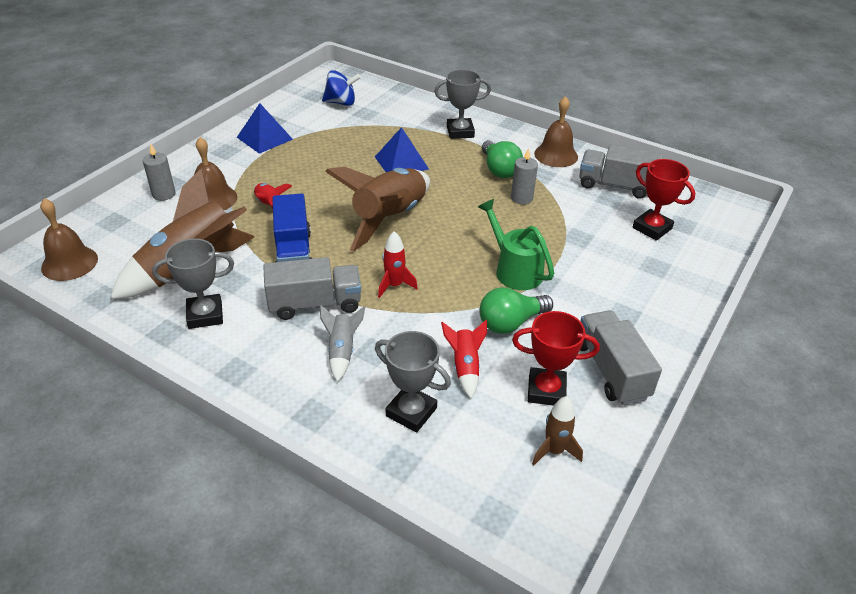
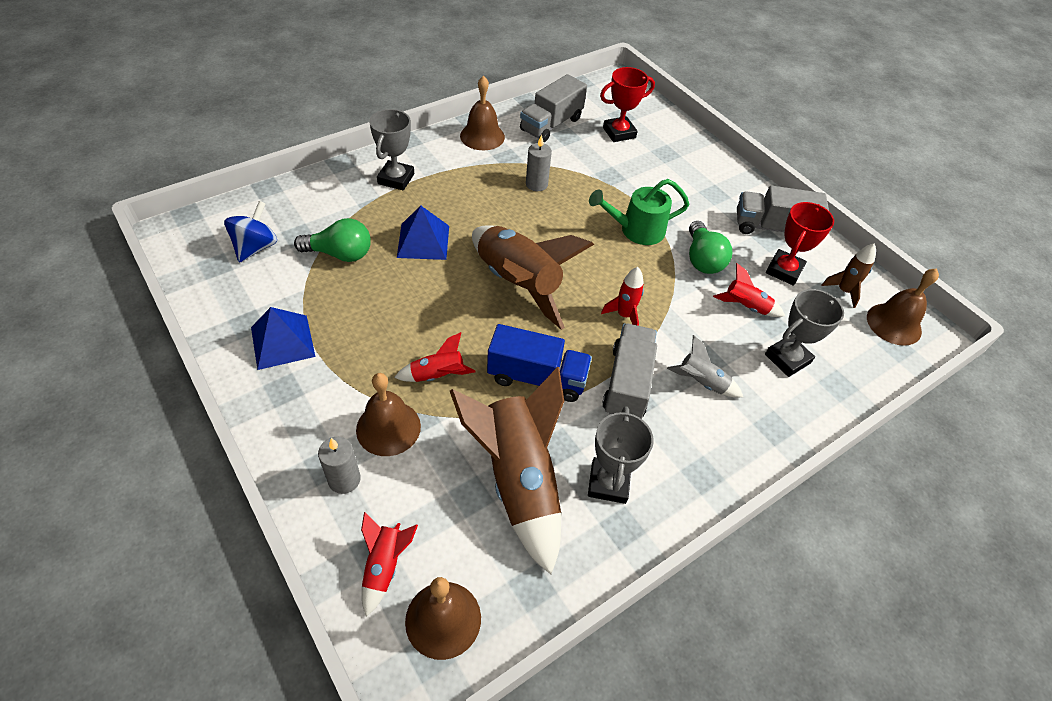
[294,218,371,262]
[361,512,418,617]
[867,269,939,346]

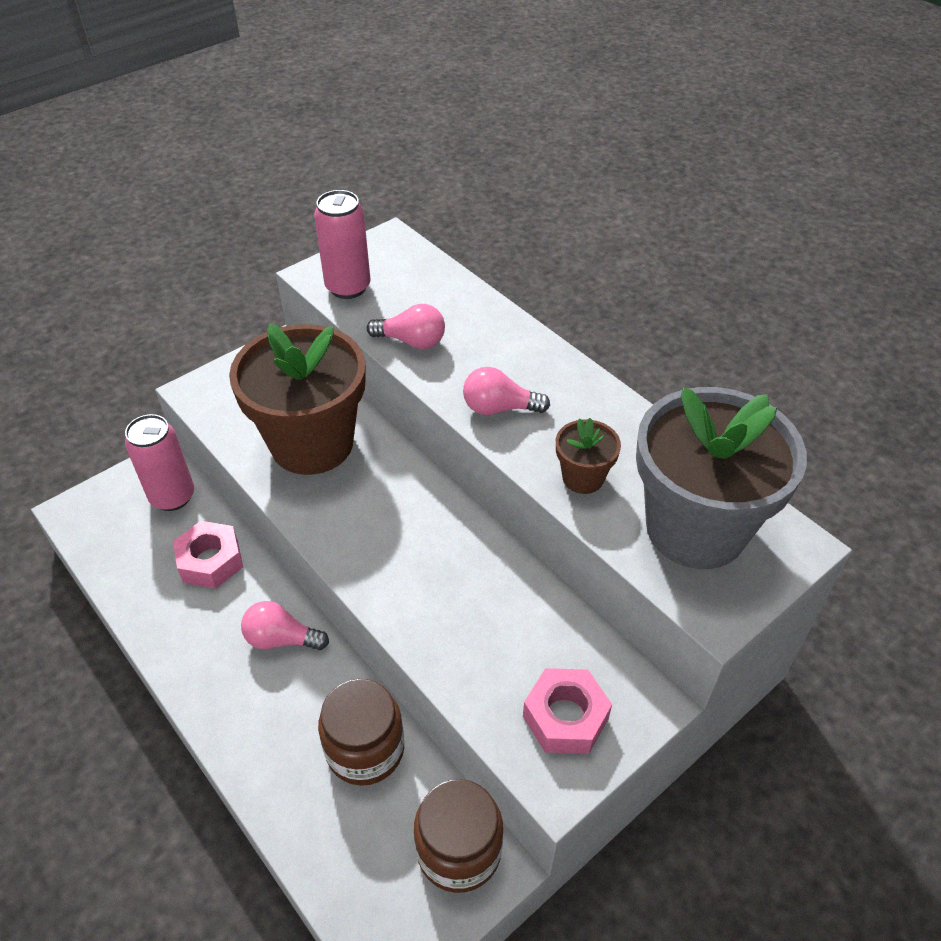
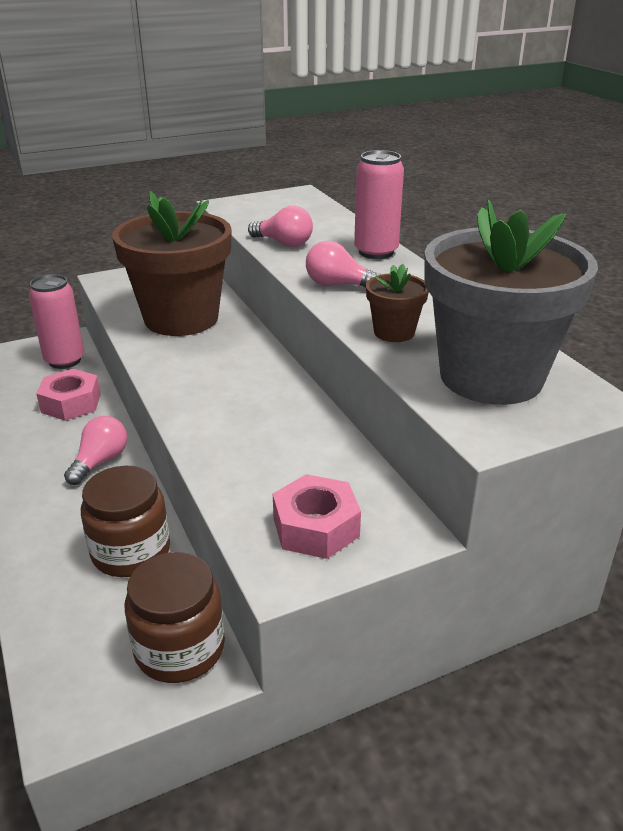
[64,416,127,485]
[354,150,404,259]

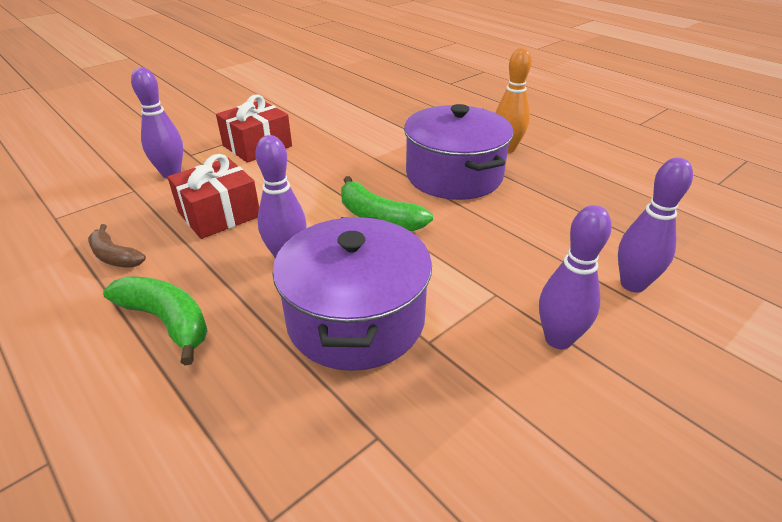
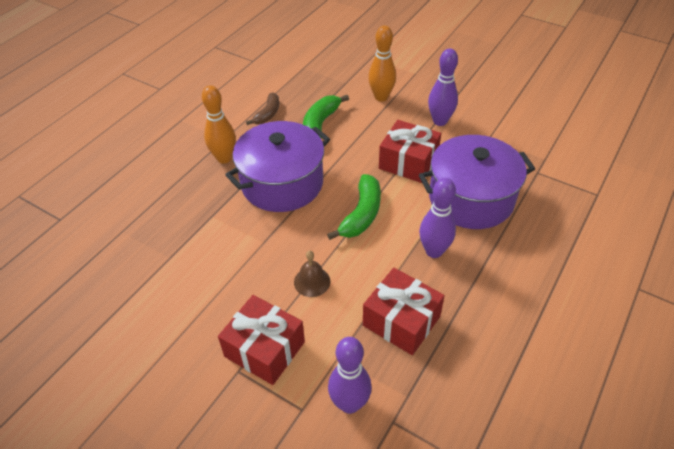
[246,92,279,125]
[303,95,349,139]
[368,25,396,102]
[294,251,331,297]
[379,120,441,183]

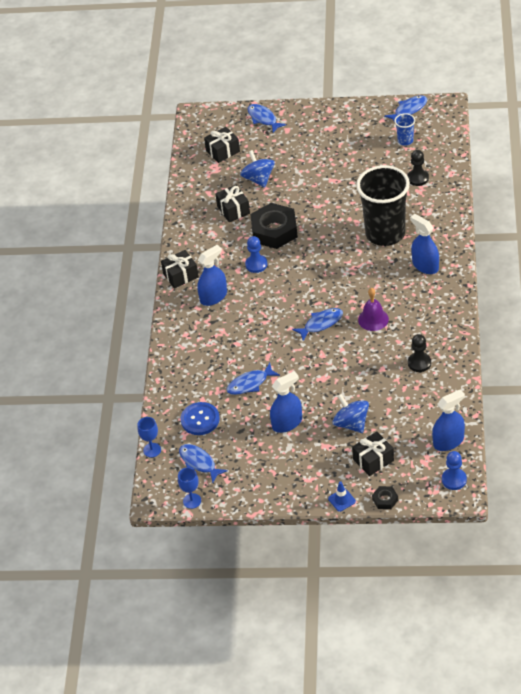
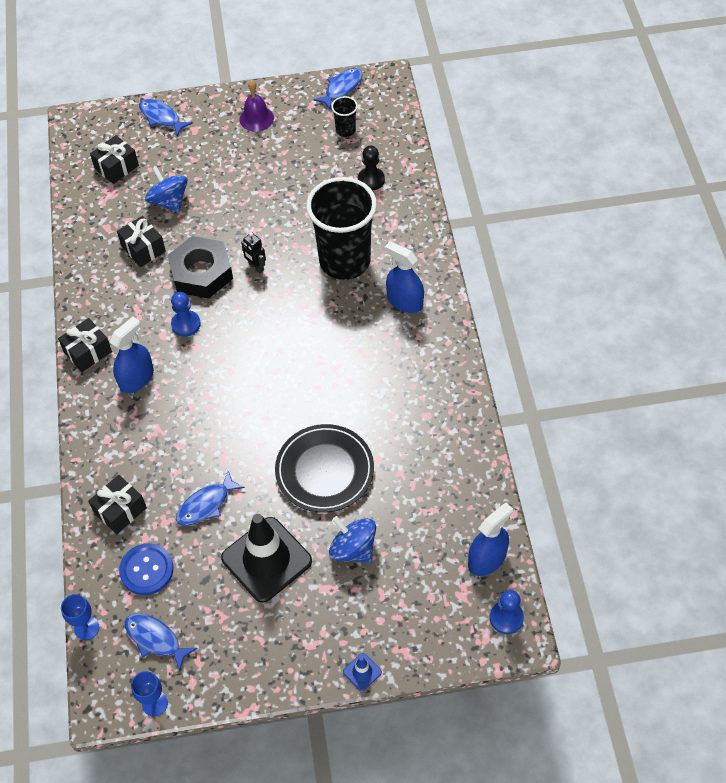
[221,514,312,603]
[292,308,343,341] (first image)
[88,475,147,534]
[239,80,274,132]
[372,486,398,509] (first image)
[331,96,358,137]
[408,334,431,372] (first image)
[241,232,266,274]
[275,424,374,513]

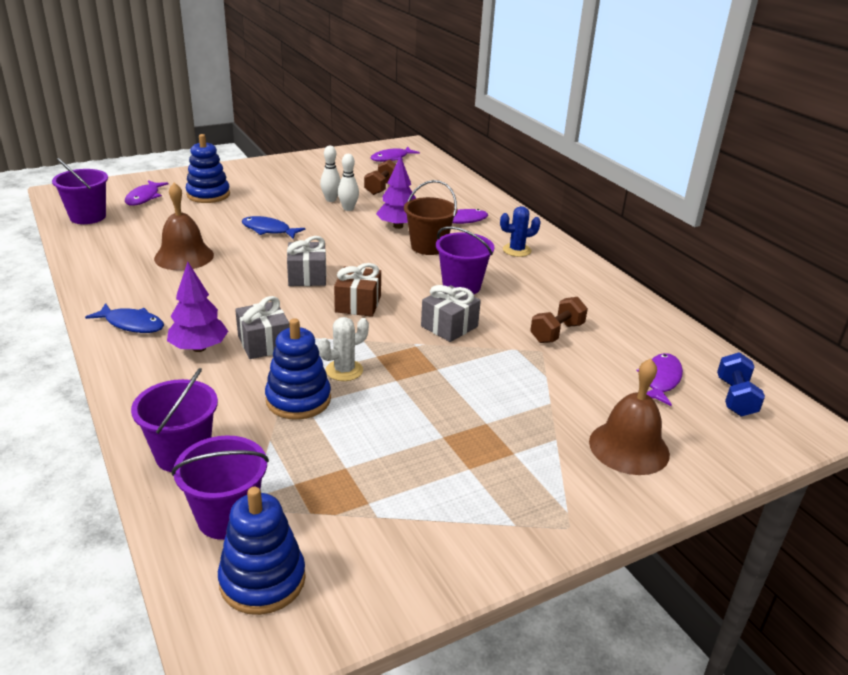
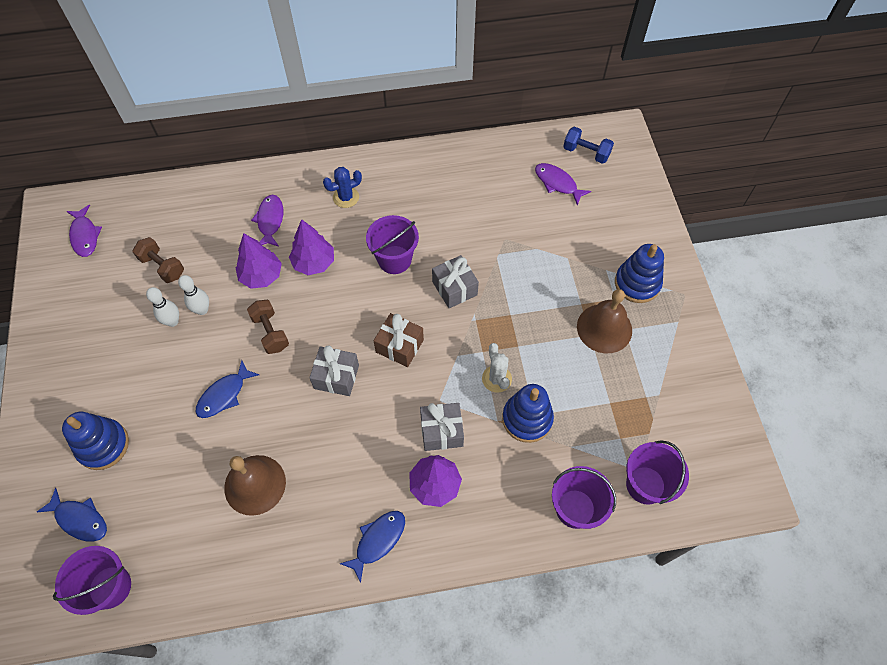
[37,488,107,542]
[615,244,664,303]
[289,219,334,275]
[323,167,362,208]
[247,300,289,354]
[577,289,632,353]

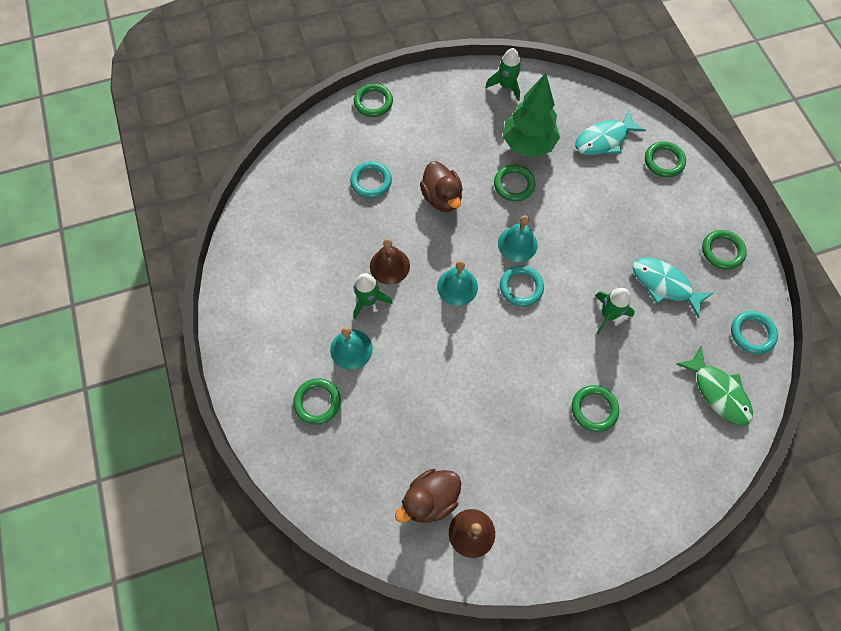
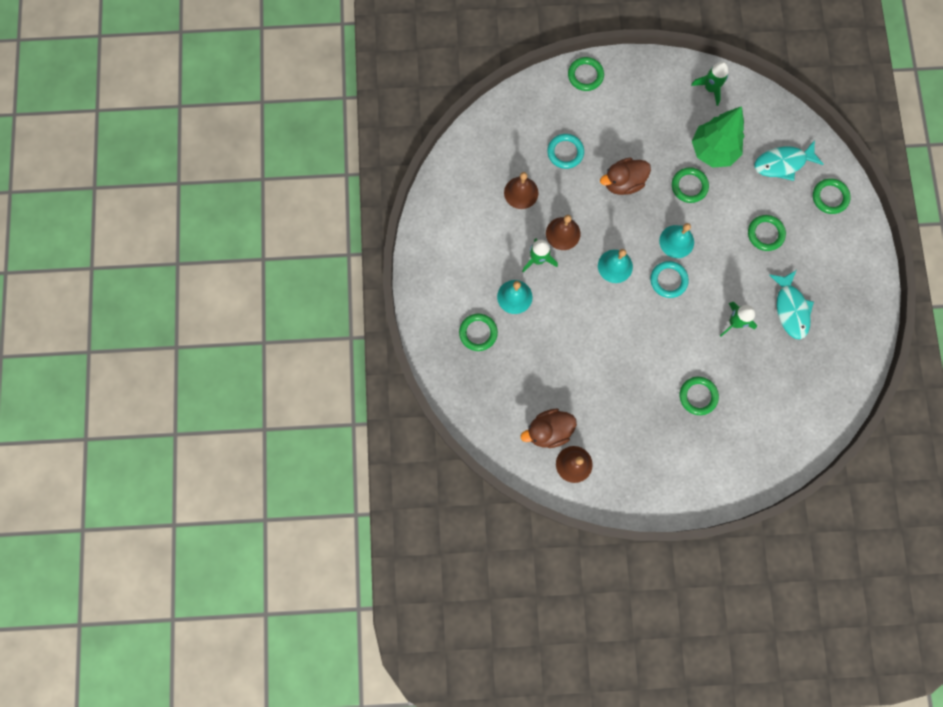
[600,158,651,195]
[769,270,814,339]
[676,346,753,426] (first image)
[748,215,786,251]
[731,311,778,354] (first image)
[504,172,539,209]

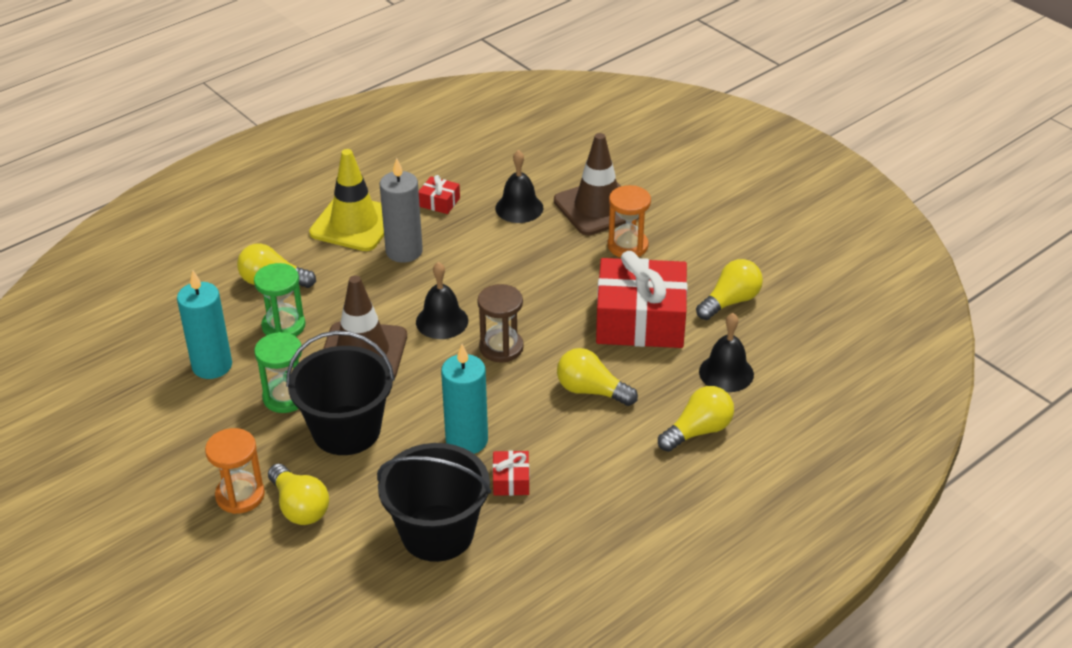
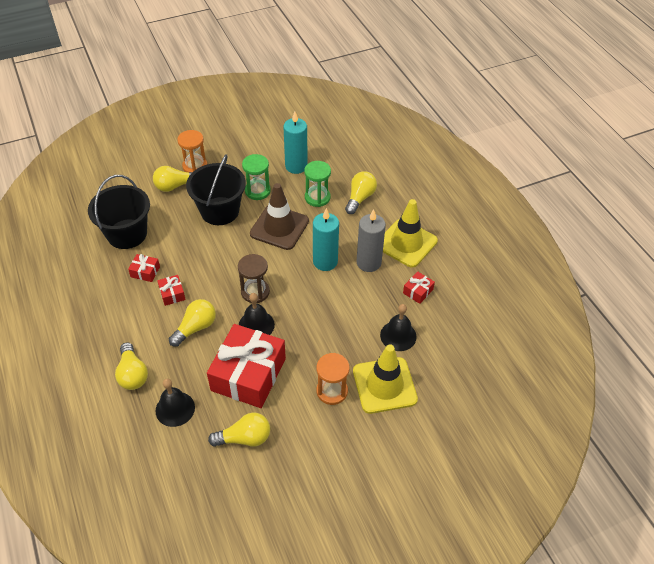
[239,293,275,335]
[313,208,339,271]
[353,344,418,414]
[208,412,270,447]
[157,275,186,306]

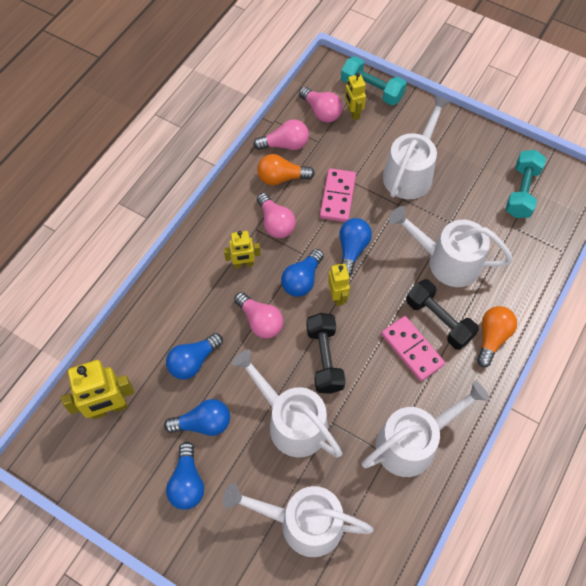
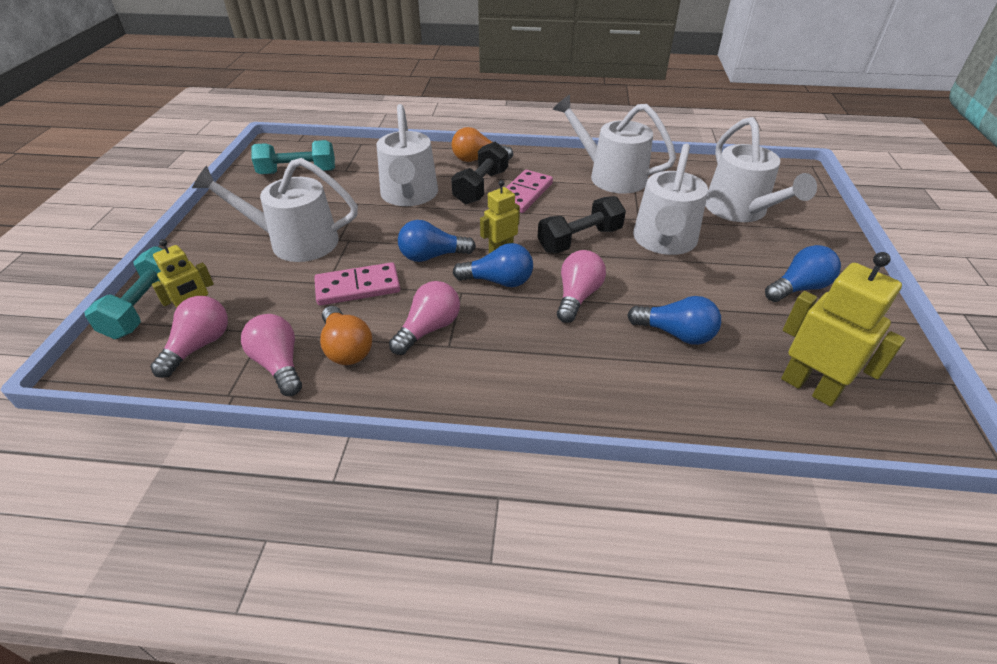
[164,399,230,436] (first image)
[224,231,261,268] (first image)

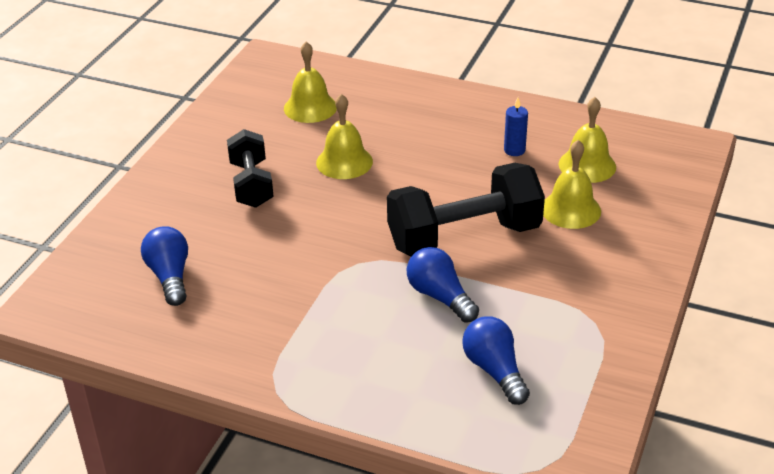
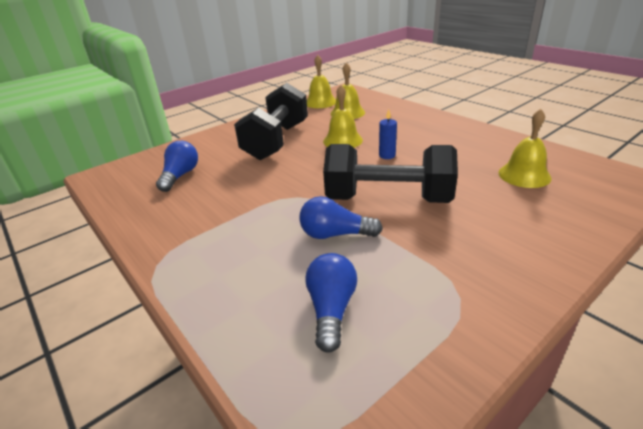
[234,83,308,160]
[299,196,383,239]
[379,109,397,159]
[307,55,336,108]

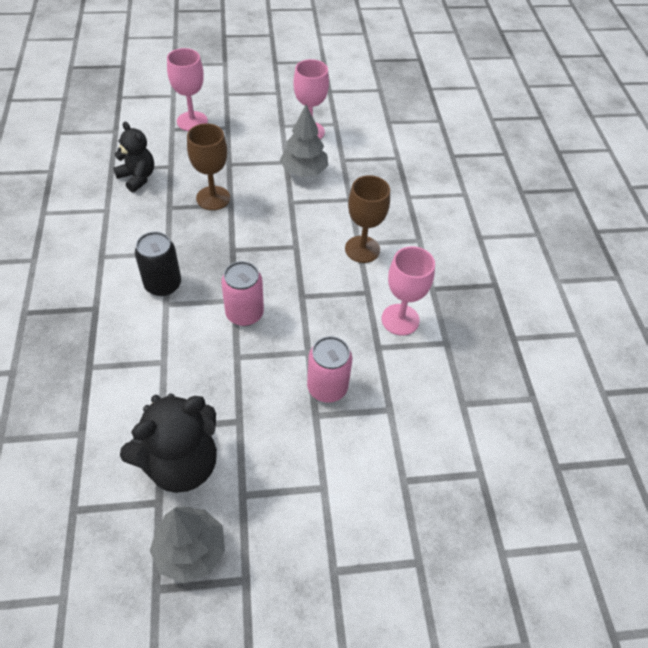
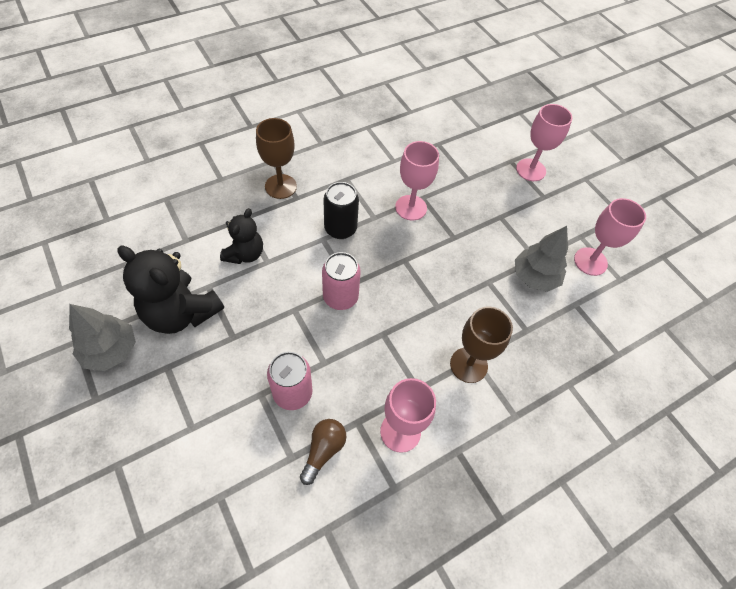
[220,208,263,264]
[256,118,297,199]
[300,419,346,485]
[395,141,439,220]

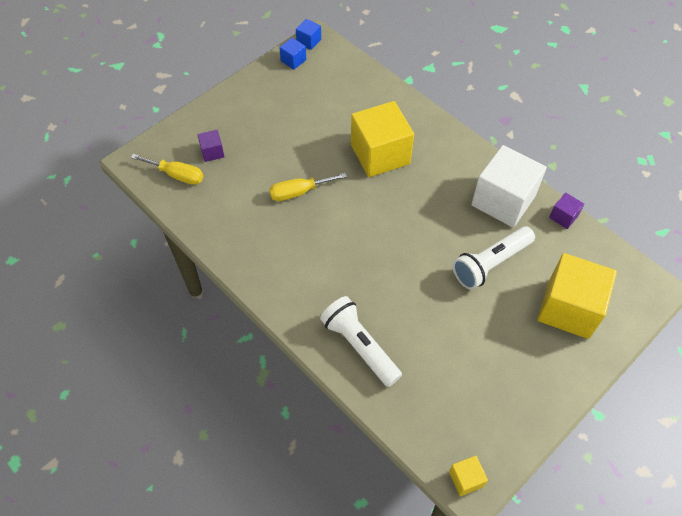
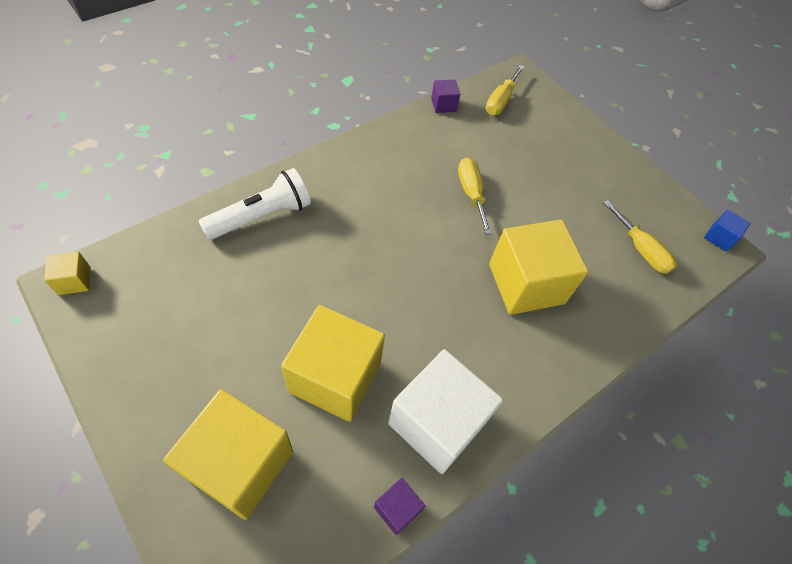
[431,80,460,113]
[279,38,306,70] (first image)
[281,305,385,422]
[603,200,677,274]

